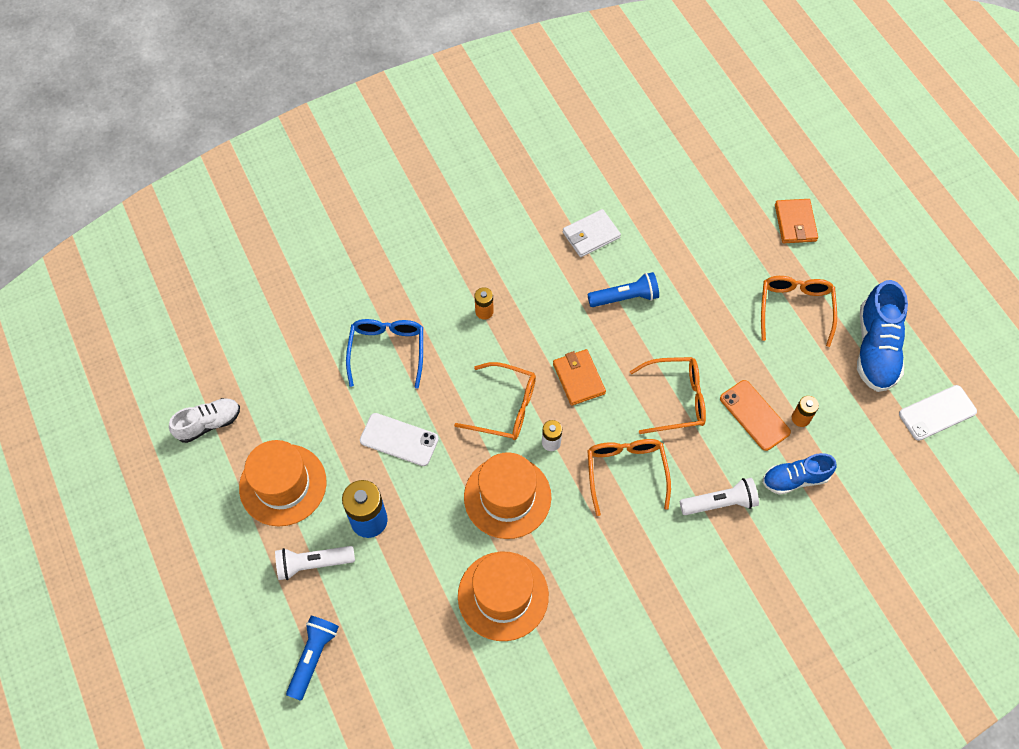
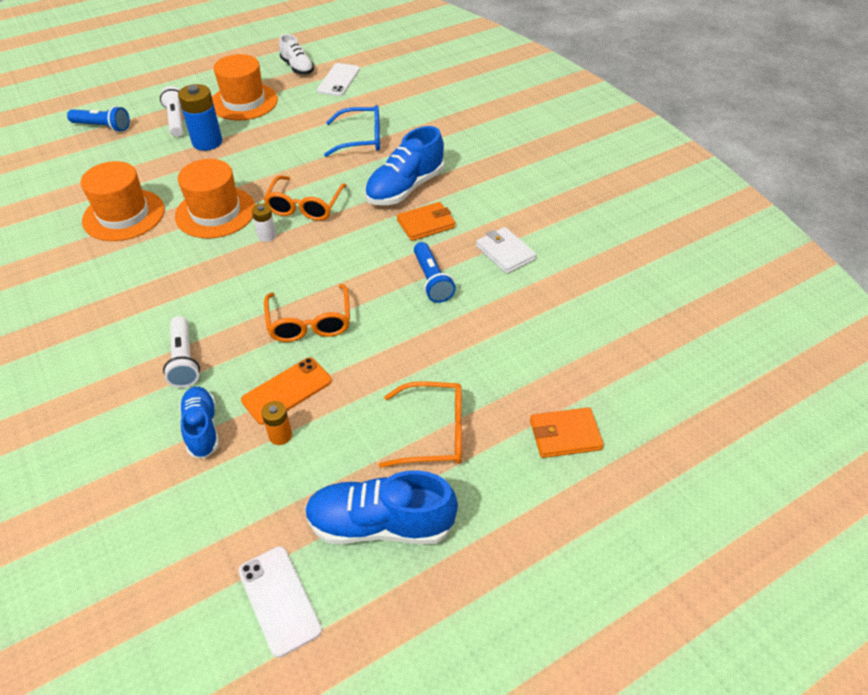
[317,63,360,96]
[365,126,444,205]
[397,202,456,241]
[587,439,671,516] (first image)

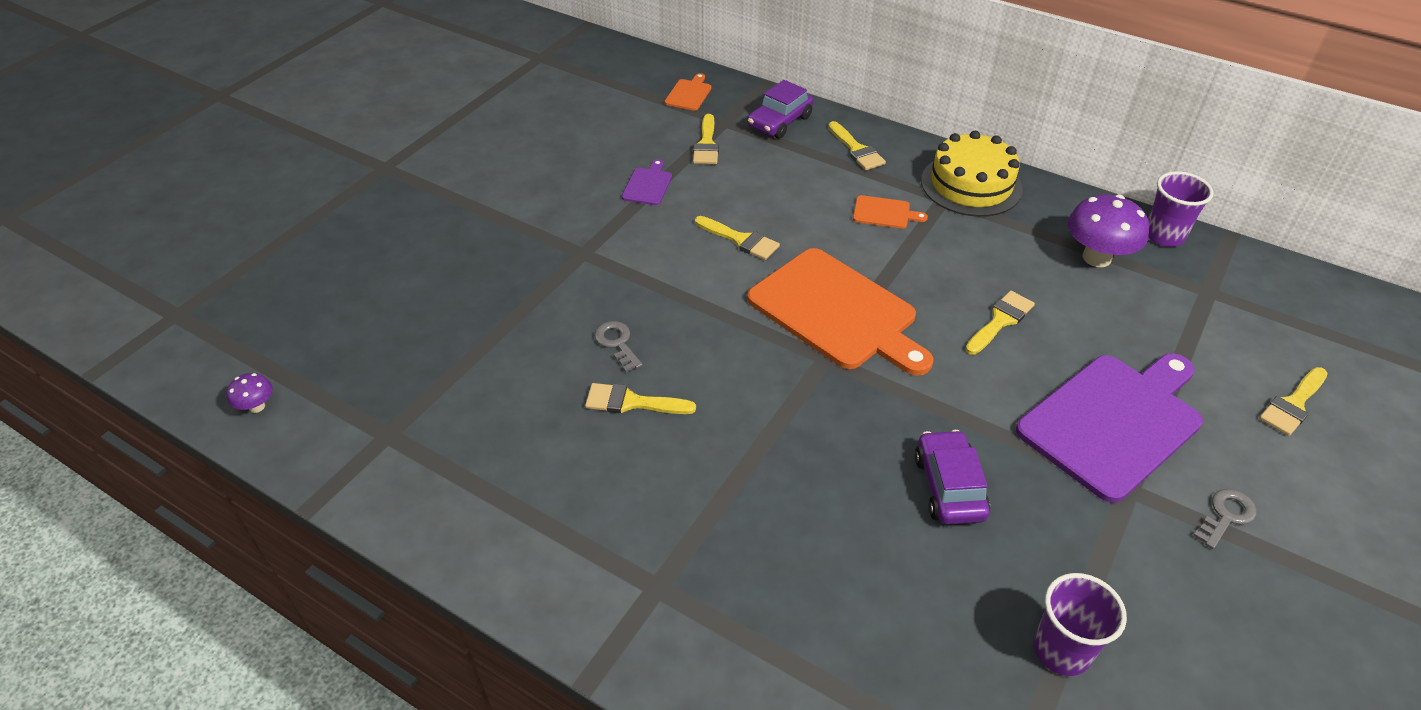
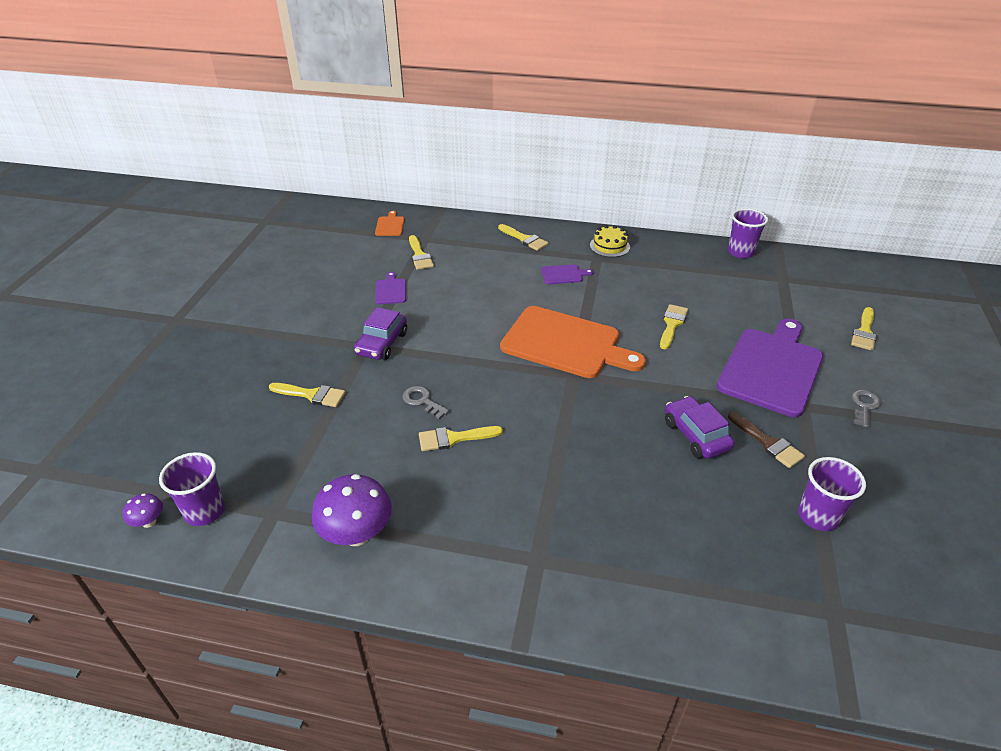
[269,383,346,407]
[354,307,407,360]
[541,264,594,284]
[590,225,630,257]
[312,474,392,546]
[159,452,225,526]
[728,412,805,468]

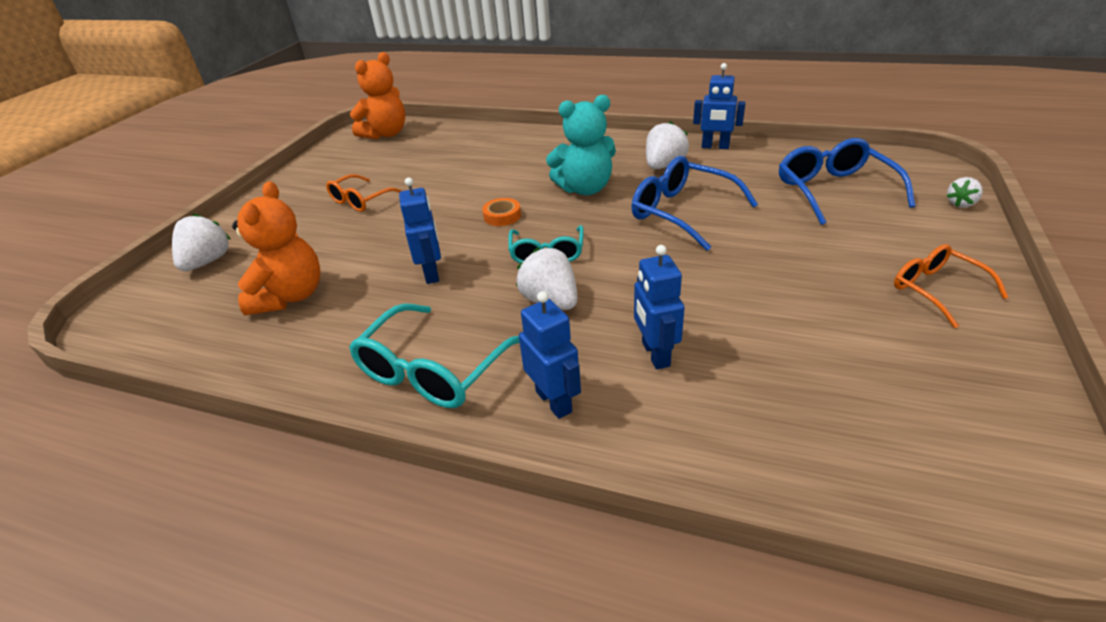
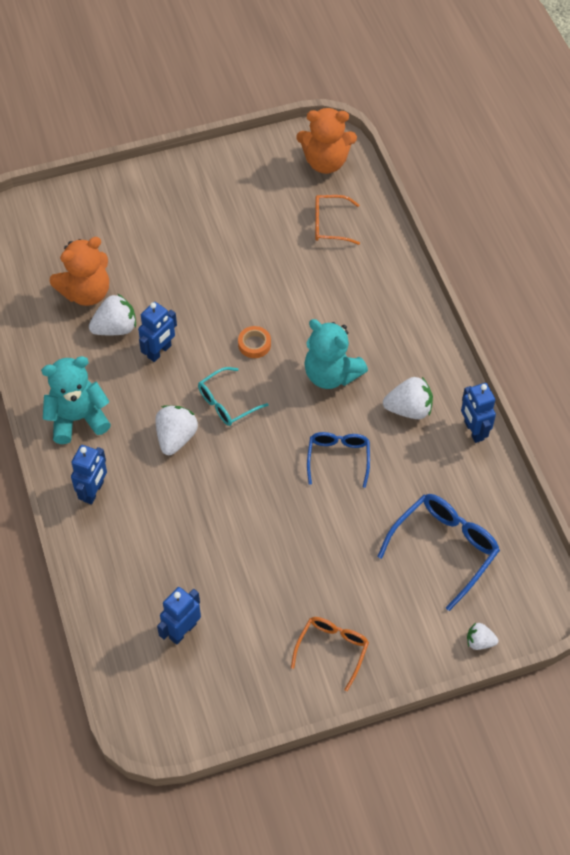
[89,293,136,335]
[315,195,360,245]
[41,356,111,444]
[307,432,370,488]
[157,587,201,645]

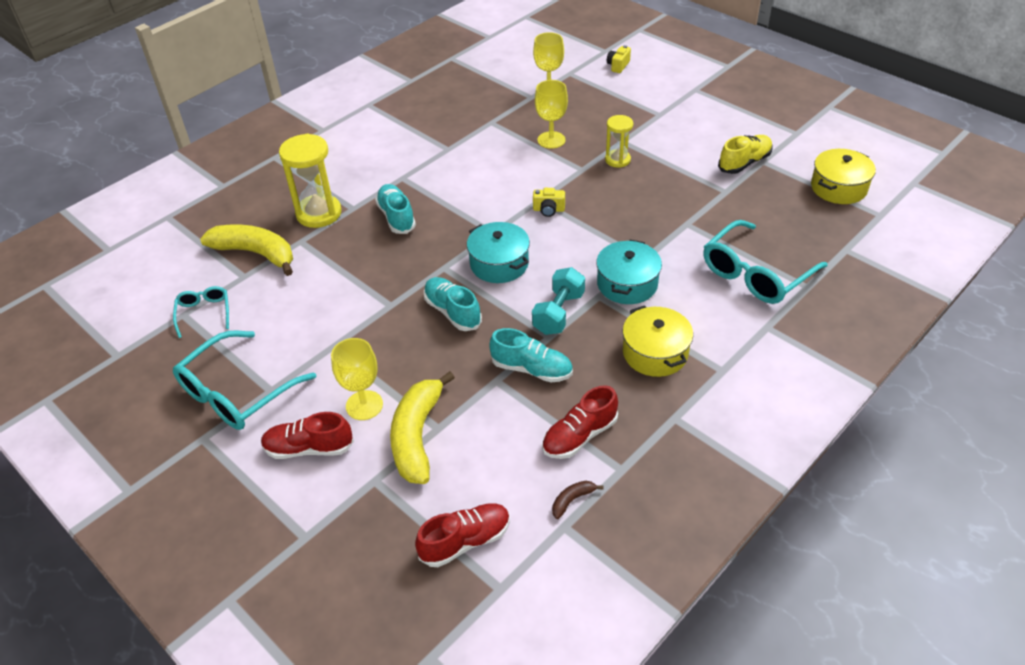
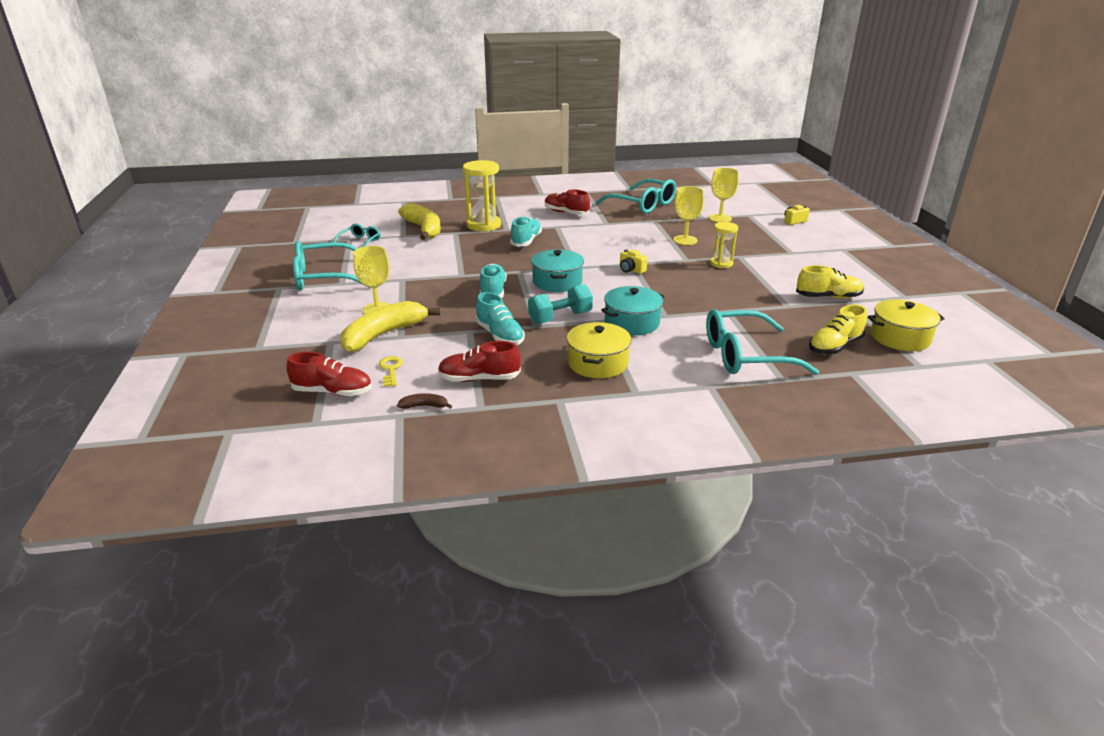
[545,189,590,215]
[379,356,403,387]
[596,179,676,214]
[809,304,867,354]

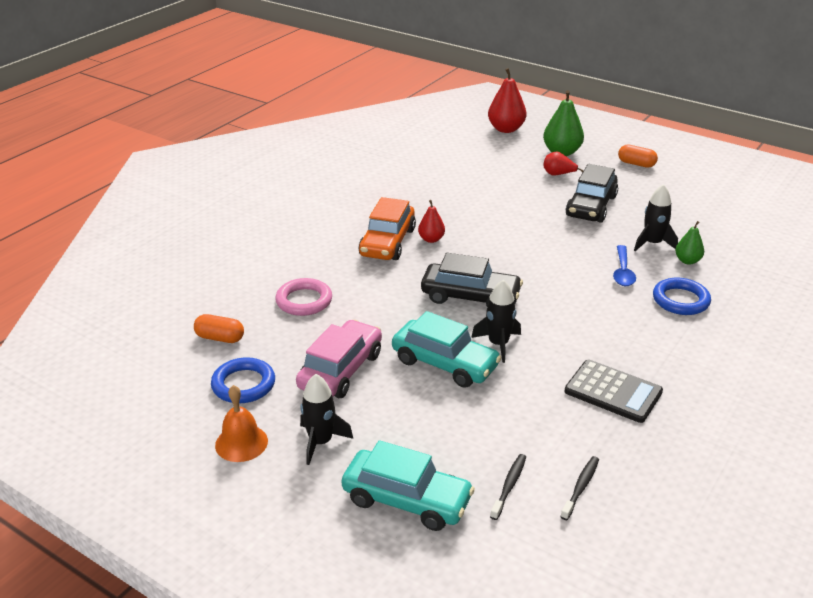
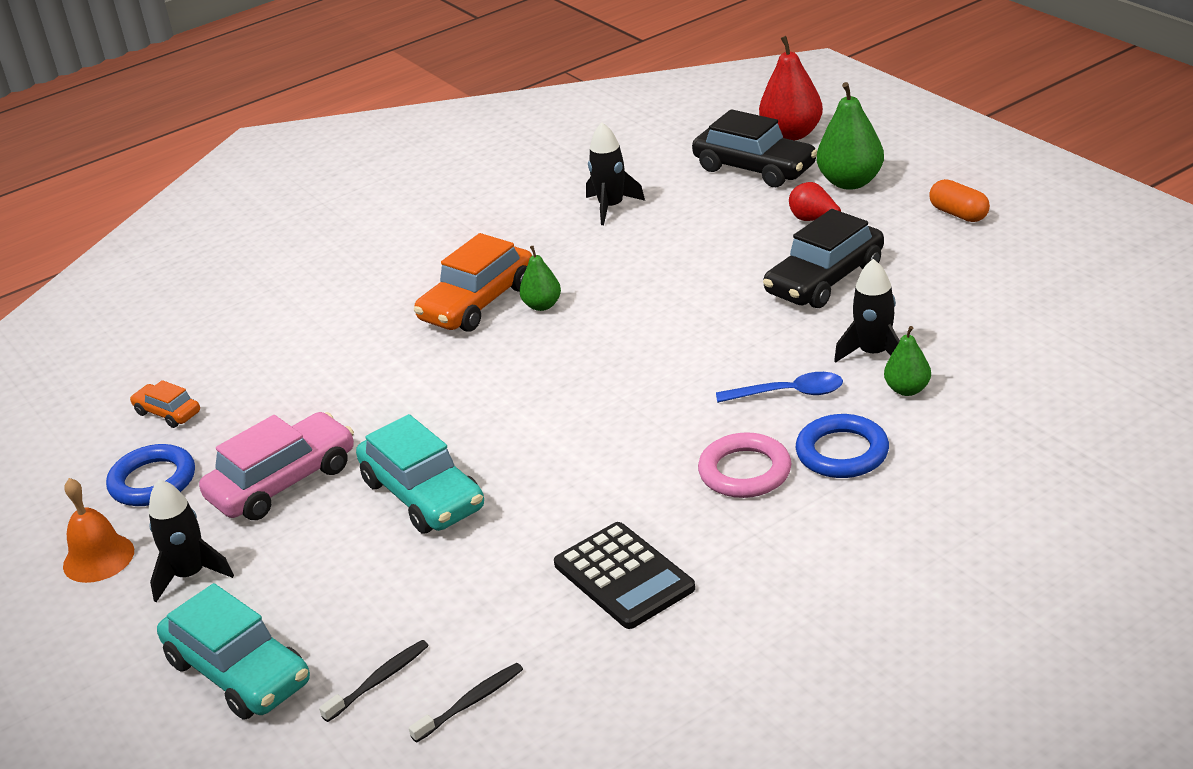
[130,380,200,428]
[698,432,791,498]
[519,246,561,311]
[692,109,817,187]
[586,122,645,225]
[716,372,843,403]

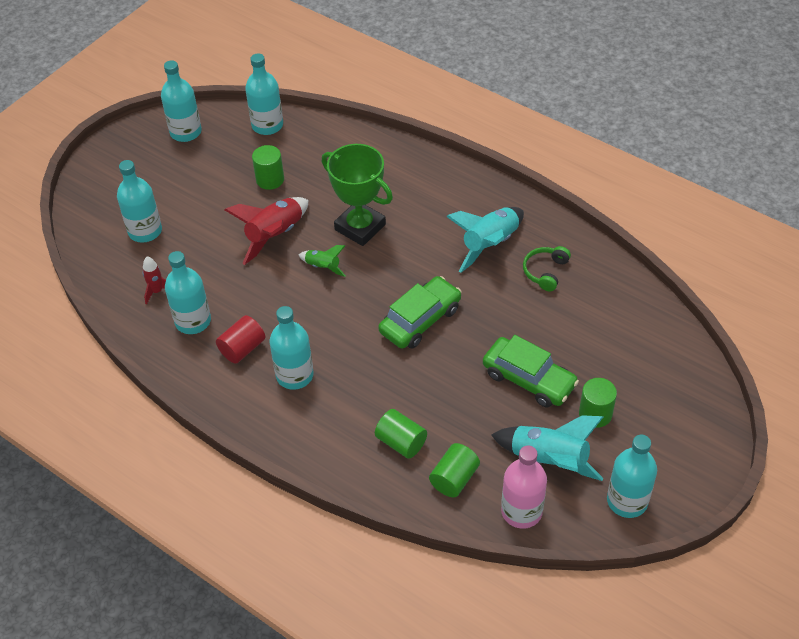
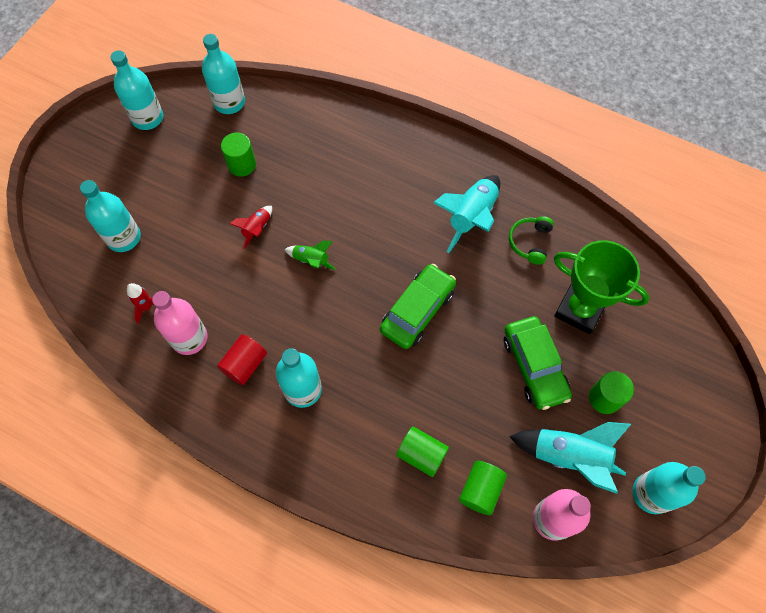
[152,291,207,355]
[229,206,272,249]
[554,240,650,334]
[504,316,572,410]

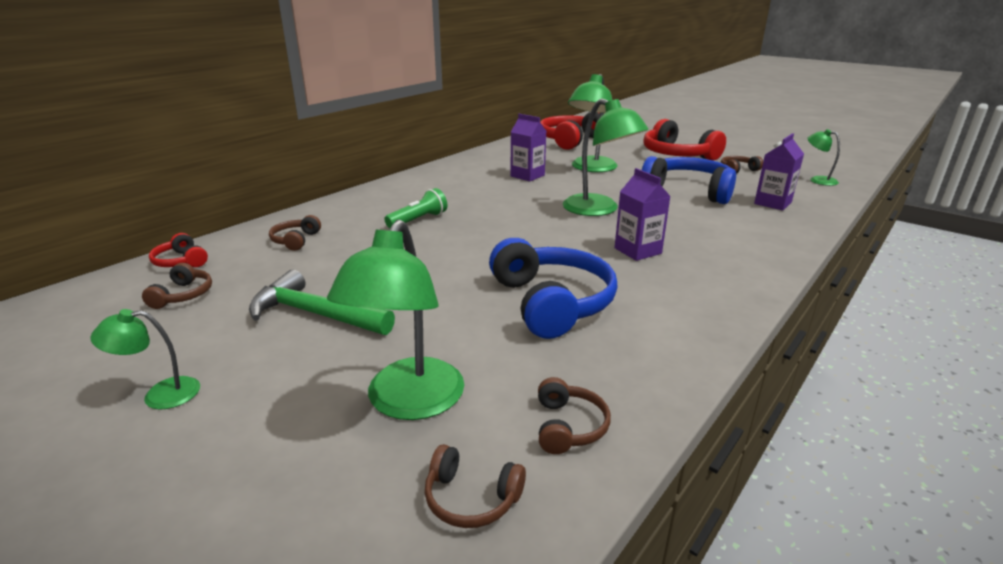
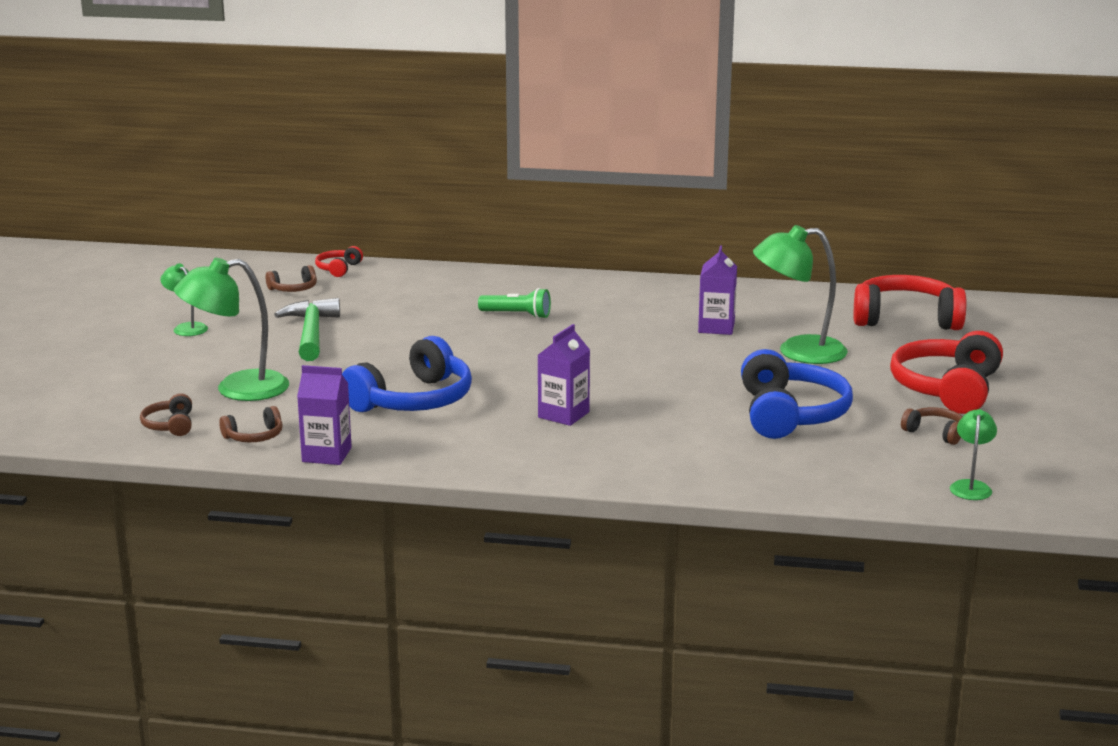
[269,215,321,251] (first image)
[563,98,649,216] (first image)
[297,365,352,465]

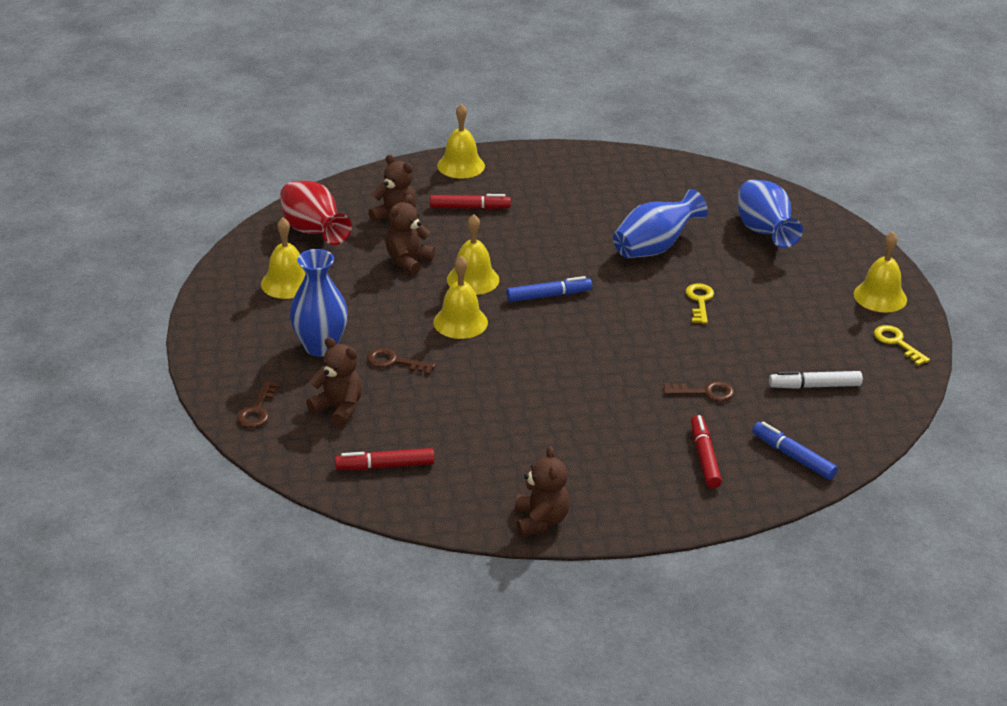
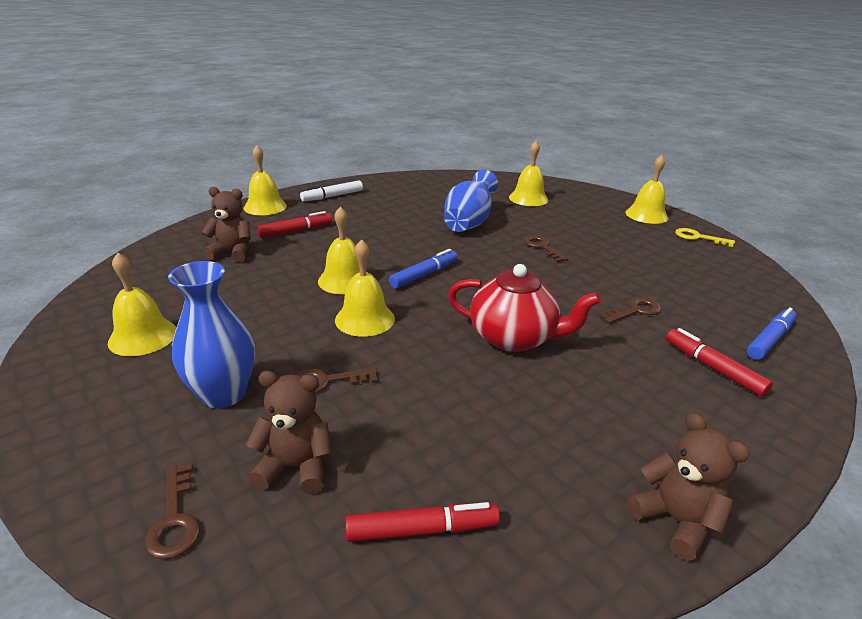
[280,181,352,245] (first image)
[345,502,500,542]
[386,195,435,275] (first image)
[524,235,568,262]
[509,141,548,206]
[747,307,796,360]
[300,180,363,201]
[448,264,601,352]

